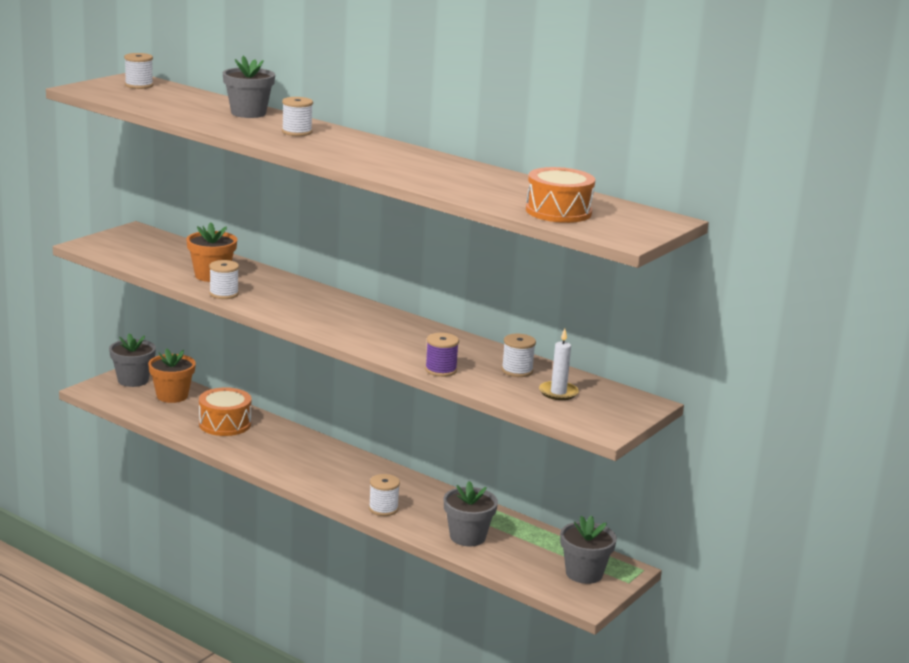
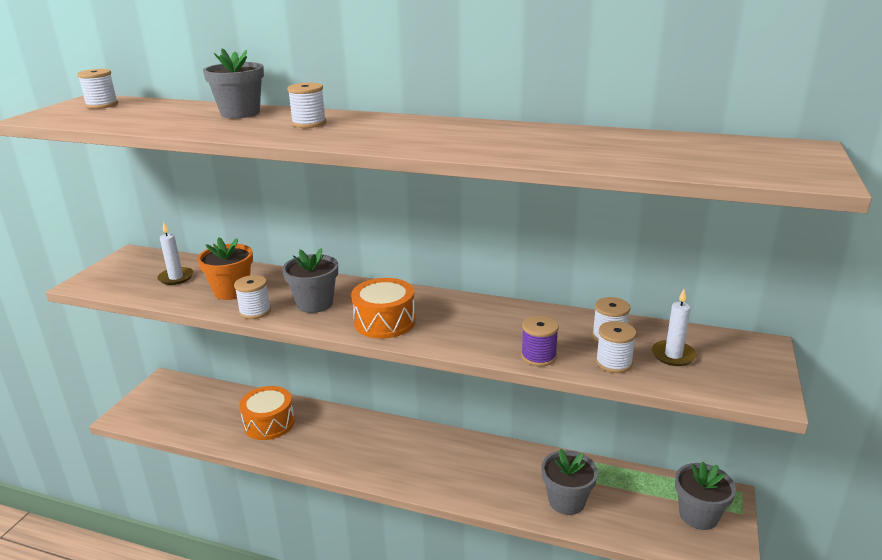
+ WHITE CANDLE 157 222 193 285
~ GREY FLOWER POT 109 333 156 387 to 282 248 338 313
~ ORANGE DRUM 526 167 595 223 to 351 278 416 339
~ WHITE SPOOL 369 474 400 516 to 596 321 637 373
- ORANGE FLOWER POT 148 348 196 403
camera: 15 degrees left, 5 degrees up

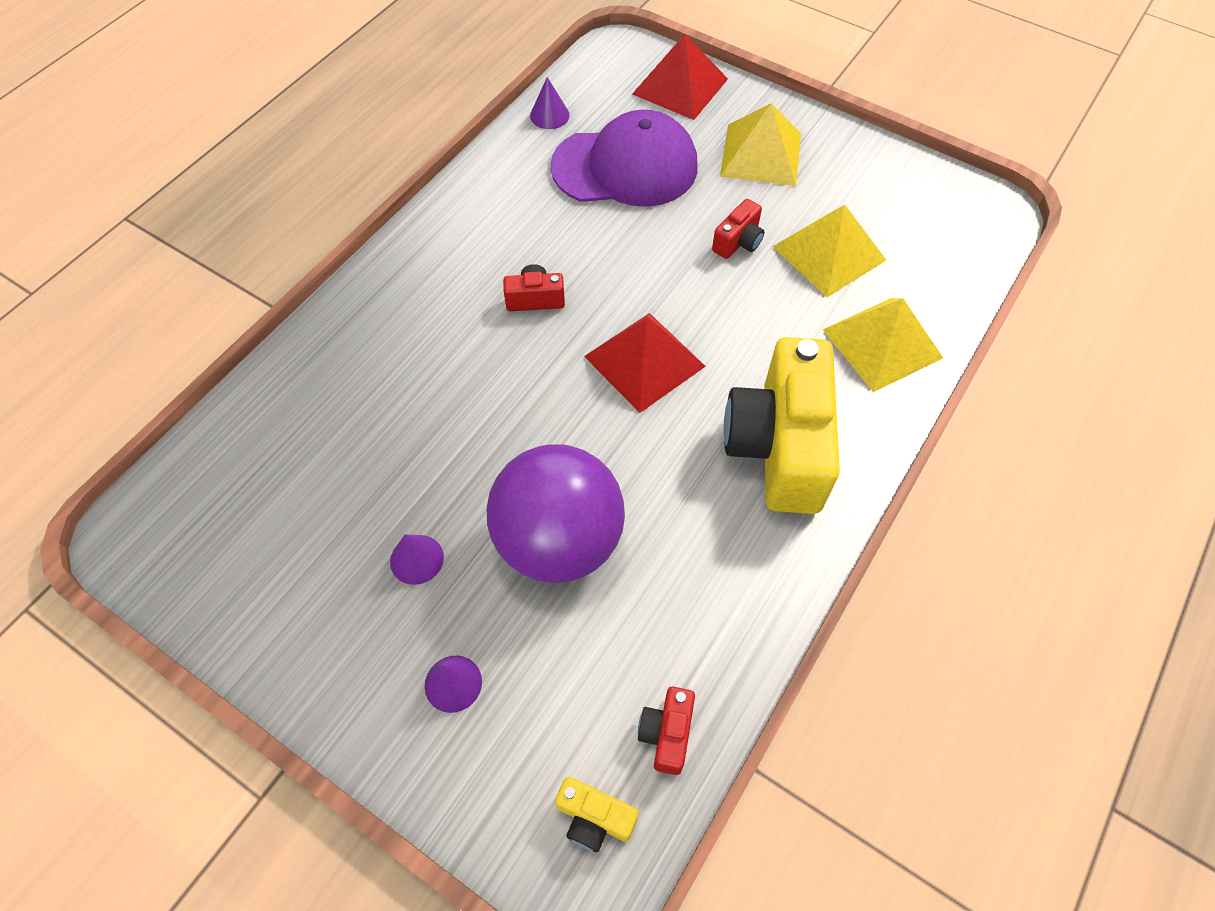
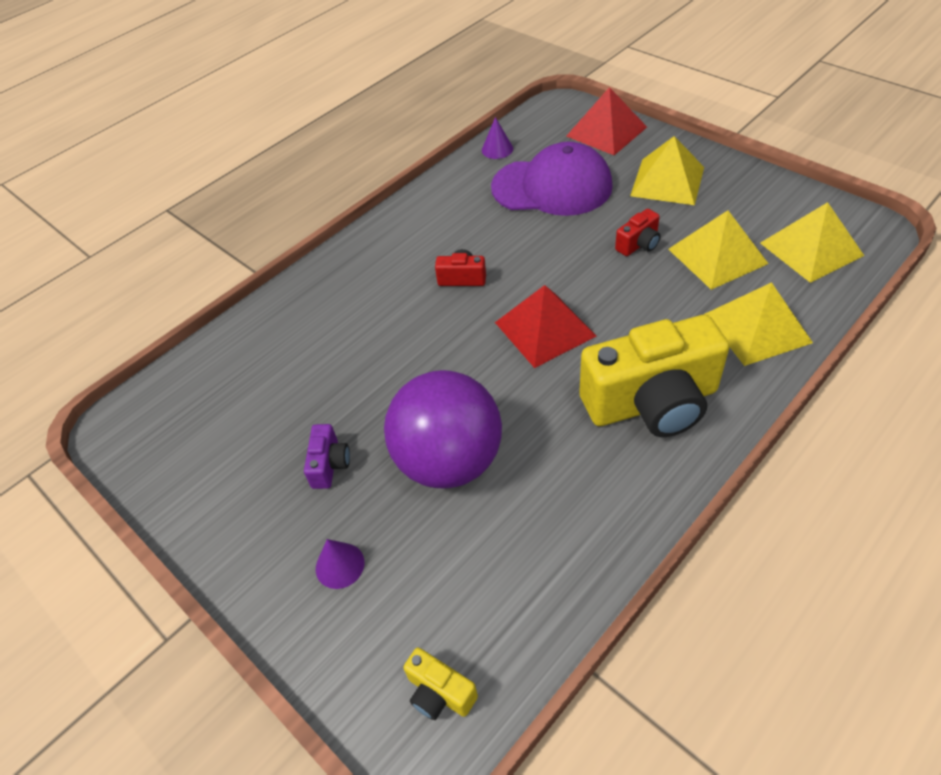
~ PURPLE CONE 390 535 444 585 to PURPLE CAMERA 304 424 350 489
~ YELLOW CAMERA 724 337 840 514 = 579 315 729 437 120 degrees counterclockwise
+ YELLOW PYRAMID 760 202 864 283
- RED CAMERA 638 687 695 775
camera: 15 degrees right, 10 degrees down

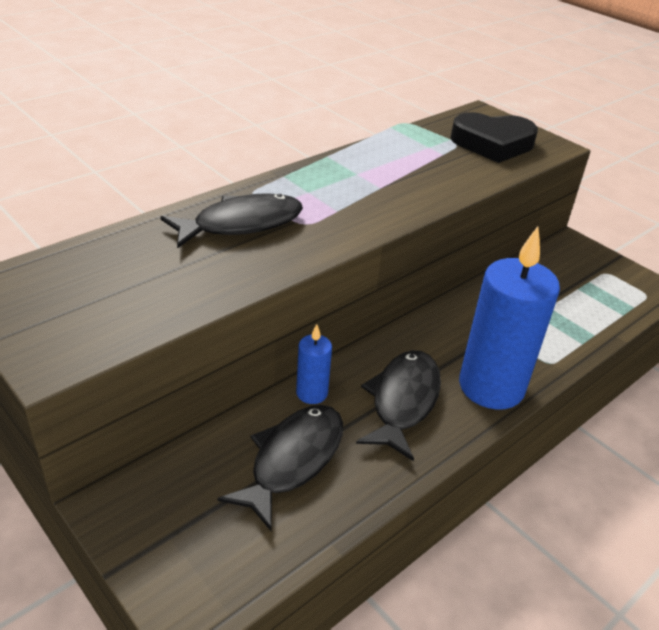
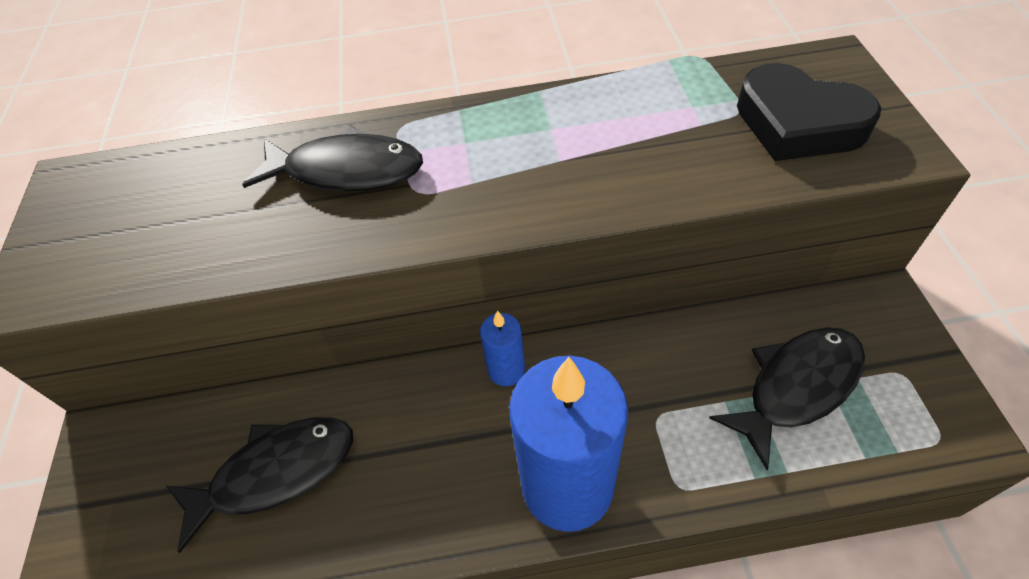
~ BLUE CANDLE 296 324 332 404 to 480 311 525 386
~ BLACK FISH 356 350 441 461 to 709 327 865 470
camera: 40 degrees right, 15 degrees up

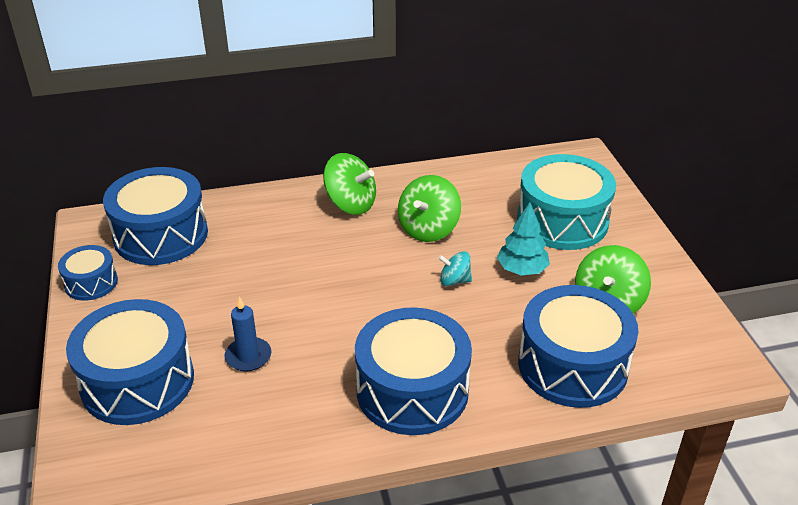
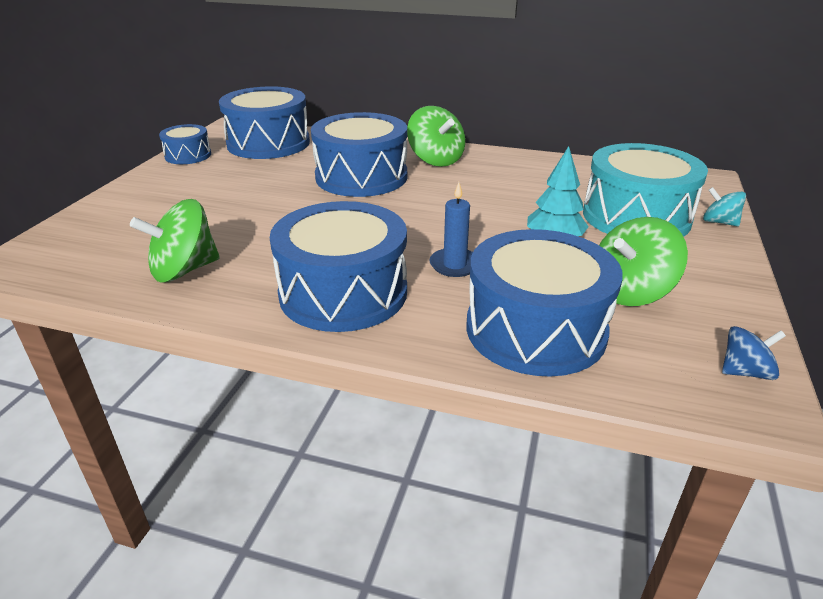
~ GREEN SPINNING TOP 398 175 461 242 to 130 199 220 283
~ BLUE DRUM 66 299 194 425 to 311 112 407 197
~ BLUE CANDLE 225 296 271 372 to 429 182 473 277
~ TURQUOISE SPINNING TOP 438 251 472 286 to 703 187 746 226
+ BLUE SPINNING TOP 722 326 786 380
camera: 30 degrees right, 5 degrees down

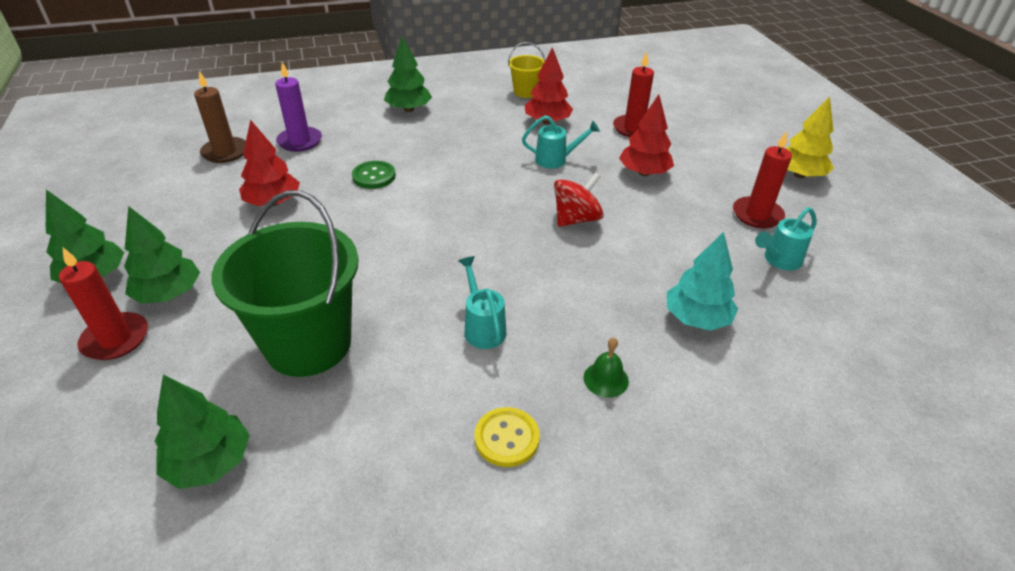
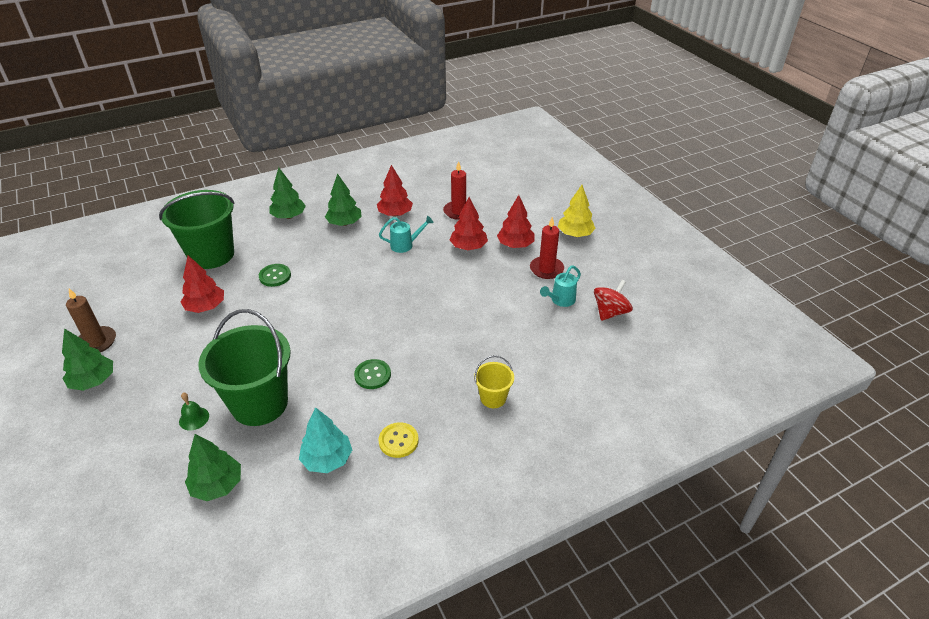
~ BROWN CANDLE 194 71 246 163 to 66 289 116 352
~ PURPLE CANDLE 275 62 322 152 to GREEN BUCKET 159 190 234 269
~ GREEN BELL 583 337 629 398 to 179 393 209 430
~ TURQUOISE TREE 667 232 738 331 to 299 407 352 473
~ GREEN TREE 124 206 200 304 to 325 174 362 226
~ TURQUOISE WATERING CAN 458 256 506 349 to GREEN BUTTON 354 359 391 389
~ YELLOW BUCKET 508 42 545 98 to 474 355 514 408
+ RED TREE 497 195 535 248
~ RED SPINNING TOP 554 173 604 227 to 594 280 633 321
- RED CANDLE 59 248 148 360
camera: 10 degrees left, 0 degrees up

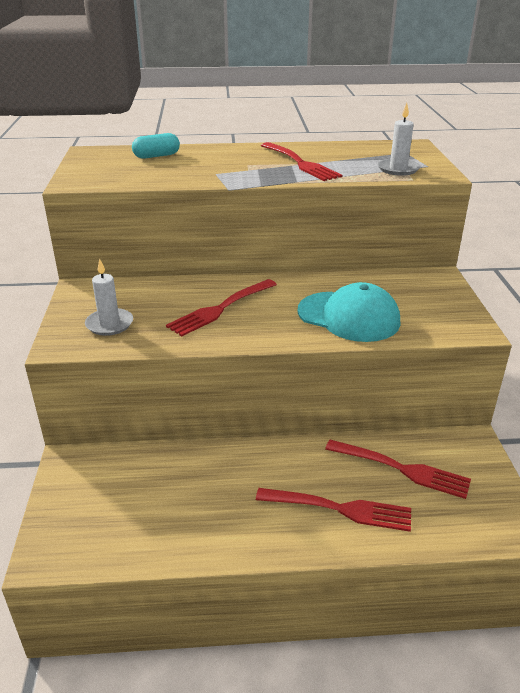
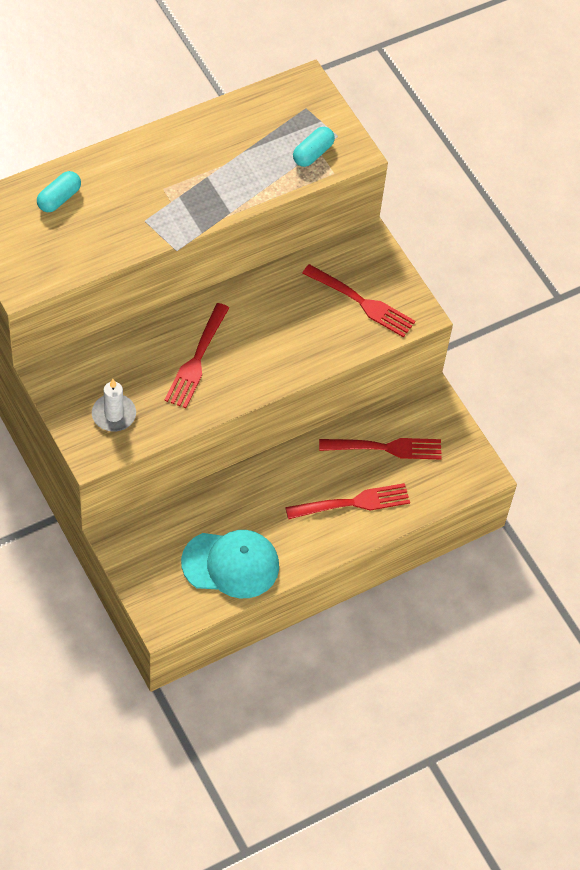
~ TURQUOISE CAP 297 282 400 342 to 181 530 279 598
~ WHITE CANDLE 378 103 420 176 to TURQUOISE CAPSULE 293 127 335 167
~ RED FORK 261 142 342 181 to 302 264 415 338
camera: 30 degrees left, 25 degrees up

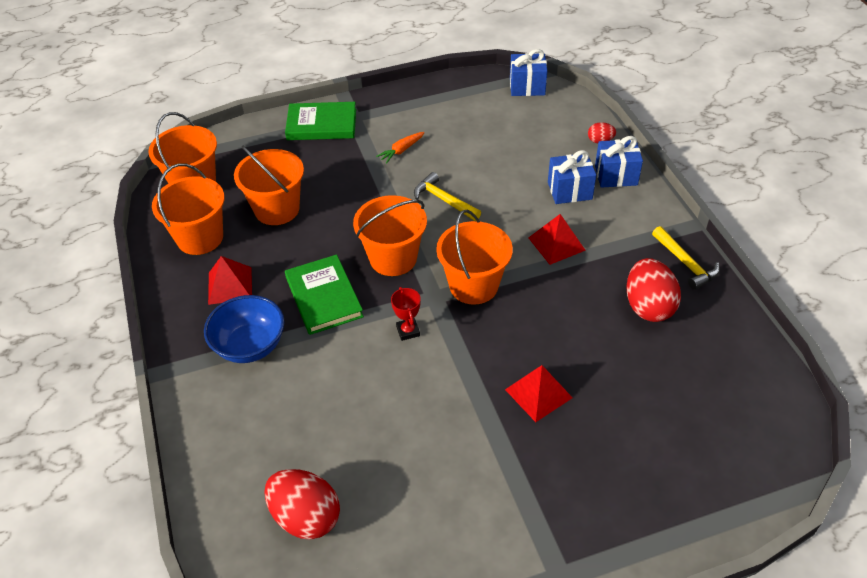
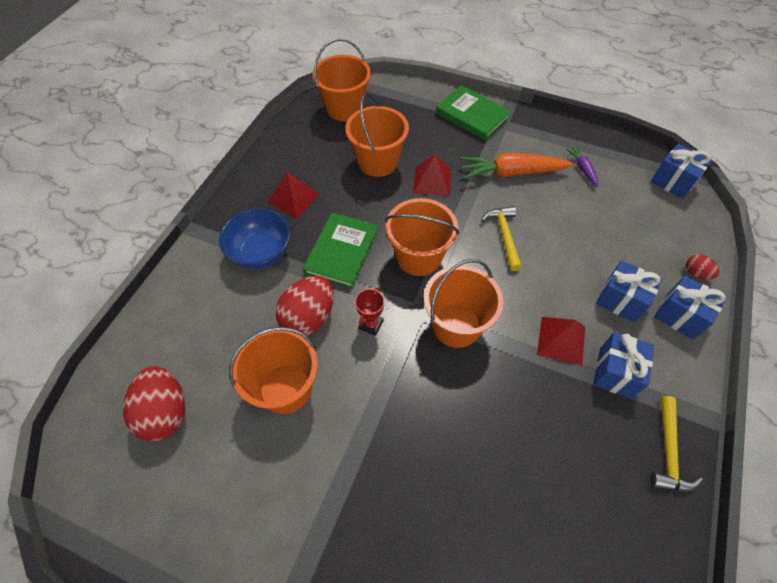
~ ORANGE BUCKET 152 163 225 255 to 229 327 318 414
~ RED EGG 626 258 681 322 to 275 276 334 336
~ RED PYRAMID 505 365 573 422 to 413 154 451 196
~ ORANGE CARROT 376 132 425 163 = 460 153 573 179 x1.97
+ PURPLE CARROT 566 146 599 187
+ BLUE GIFT 593 332 654 399
camera: 40 degrees right, 10 degrees up

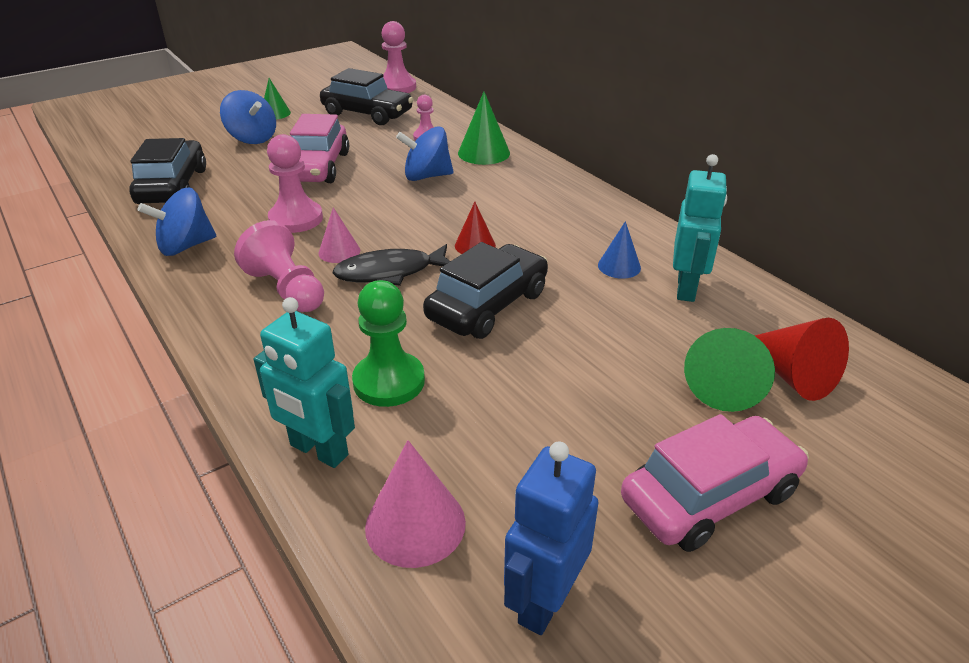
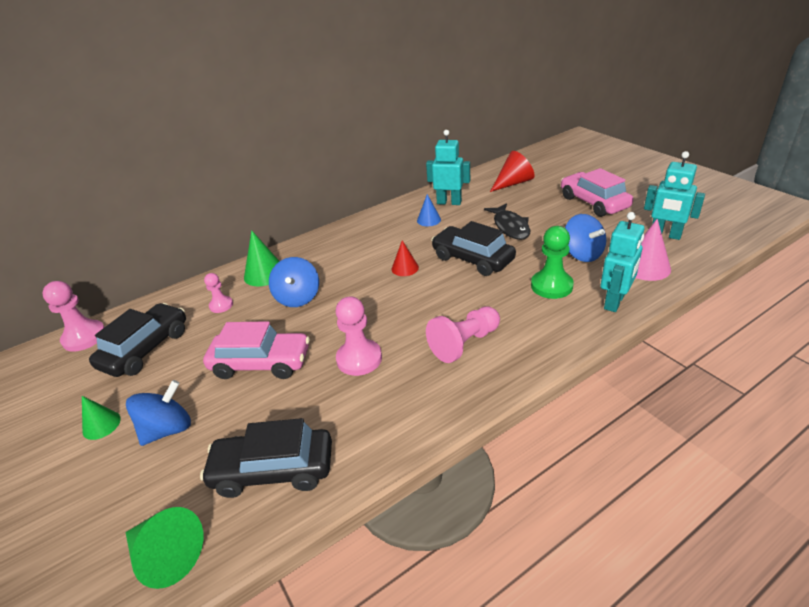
~ GREEN CONE 684 328 775 412 to 126 507 203 589
~ BLACK FISH 332 244 450 286 to 484 203 530 240
~ BLUE SPINNING TOP 138 188 216 256 to 565 214 606 262
~ BLUE ROBOT 504 442 599 635 to TURQUOISE ROBOT 644 151 705 240
- PINK CONE 318 207 360 263
camera: 85 degrees left, 0 degrees up

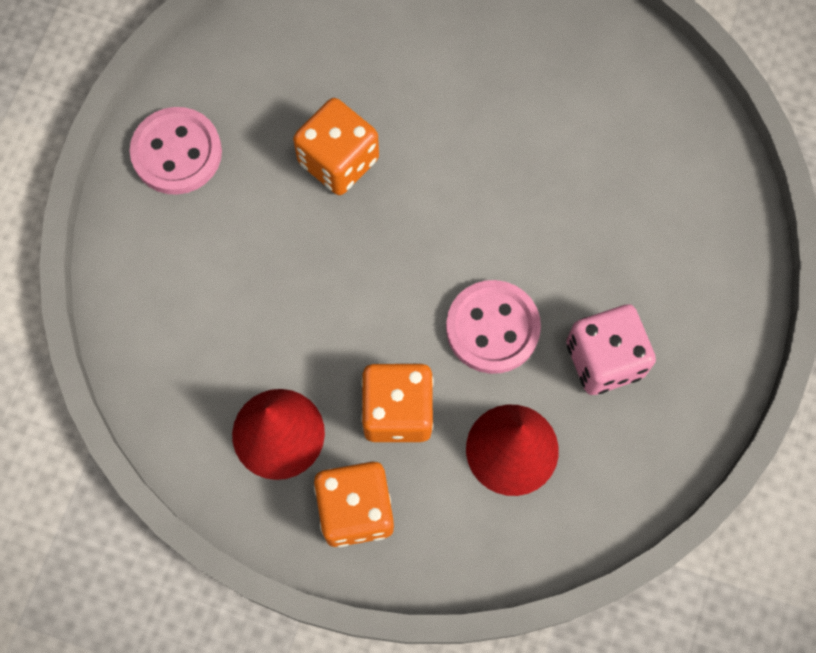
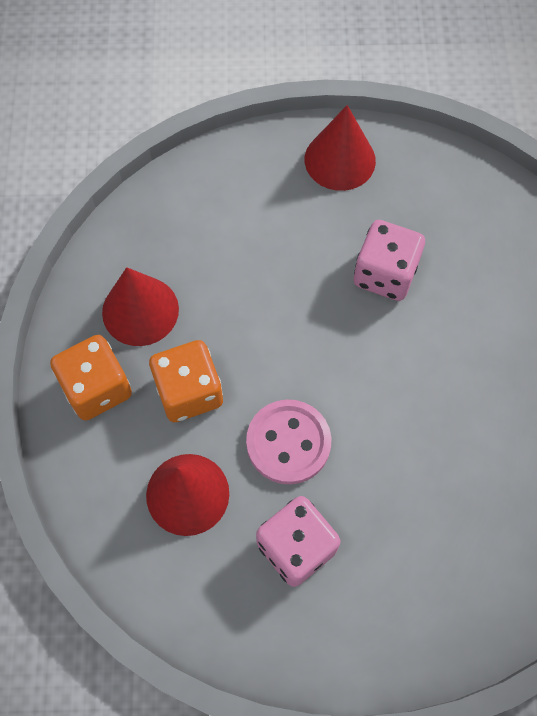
~ PINK BUTTON 130 107 222 195 to RED CONE 305 105 376 191
~ ORANGE DICE 293 98 379 195 to PINK DICE 354 220 425 301
camera: 70 degrees right, 5 degrees down

